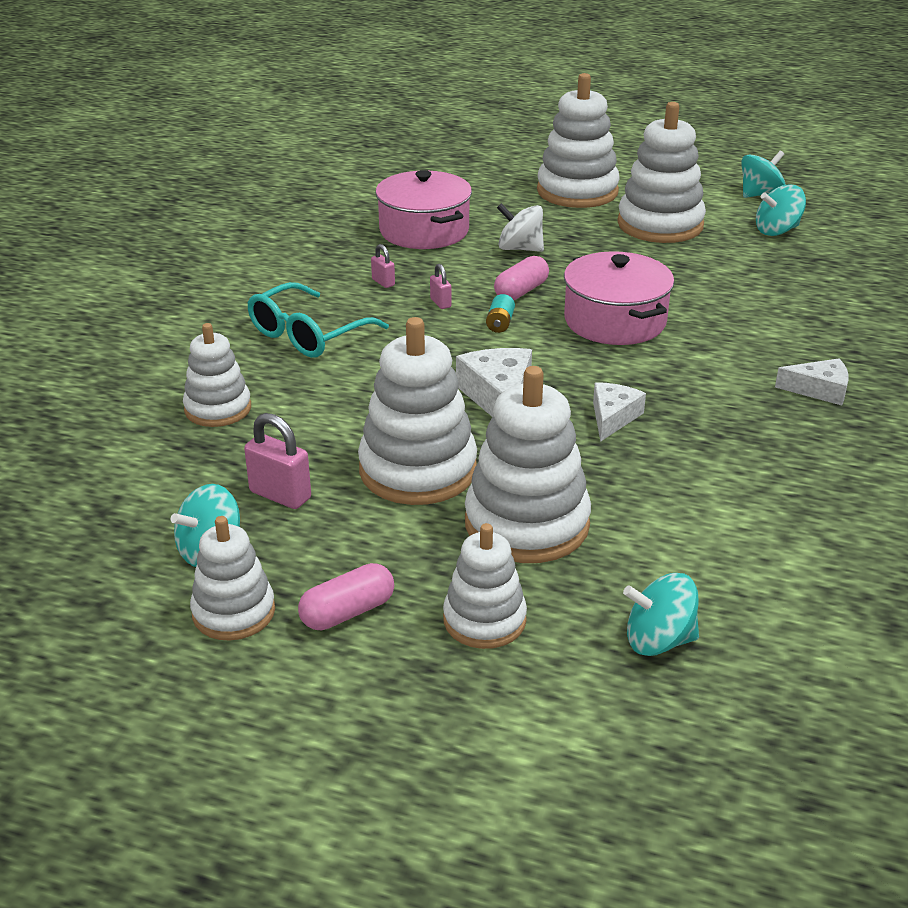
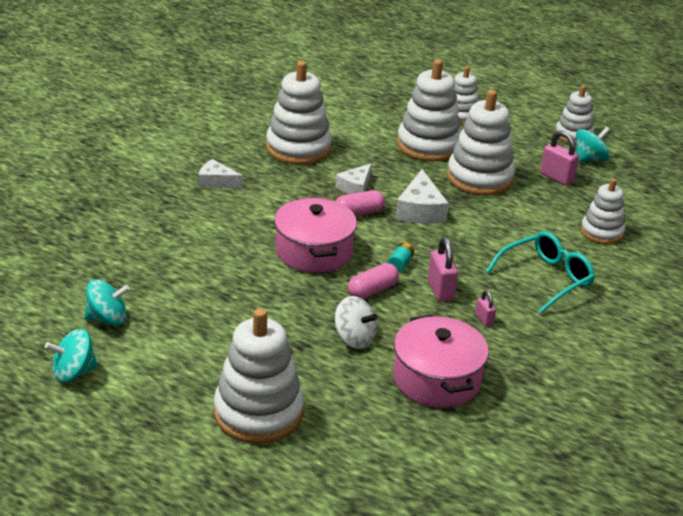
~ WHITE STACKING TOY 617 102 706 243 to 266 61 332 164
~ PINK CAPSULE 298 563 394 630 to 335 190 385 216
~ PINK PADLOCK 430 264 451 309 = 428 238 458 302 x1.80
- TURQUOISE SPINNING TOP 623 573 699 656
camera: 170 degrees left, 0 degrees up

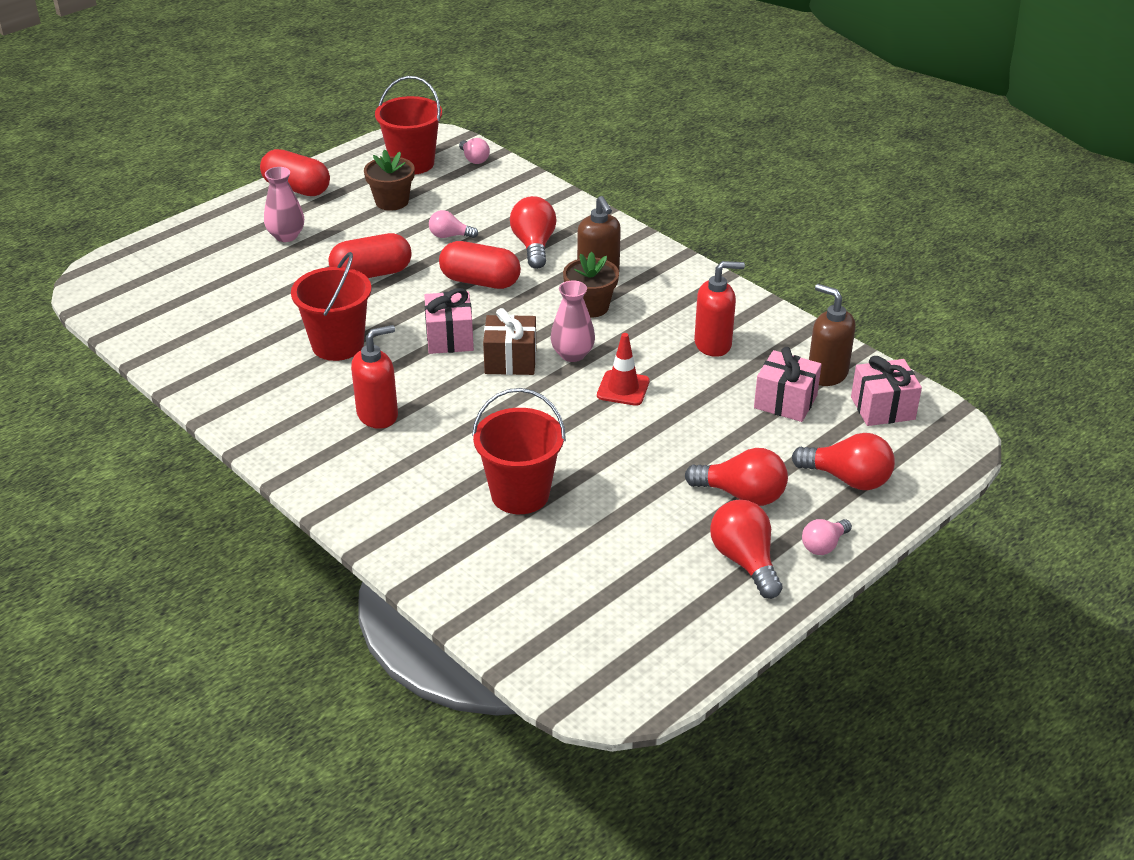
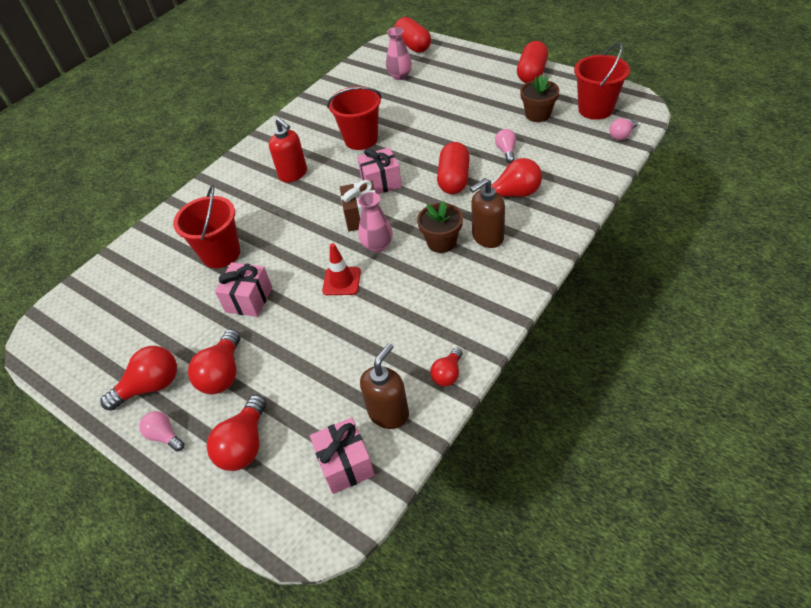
~ PINK GIFT 754 347 822 422 to 215 262 272 317
~ PINK VASE 264 167 304 242 to 386 27 412 80
~ RED CAPSULE 328 233 412 278 to 394 17 431 53
+ RED LIGHT BULB 430 347 463 386
- RED SOAP DISPENSER 694 261 745 357
camera: 85 degrees right, 10 degrees up

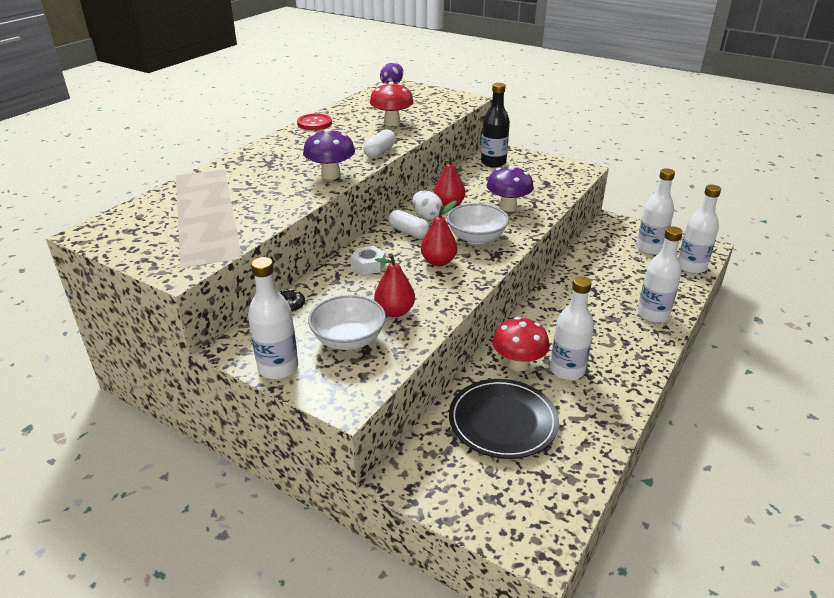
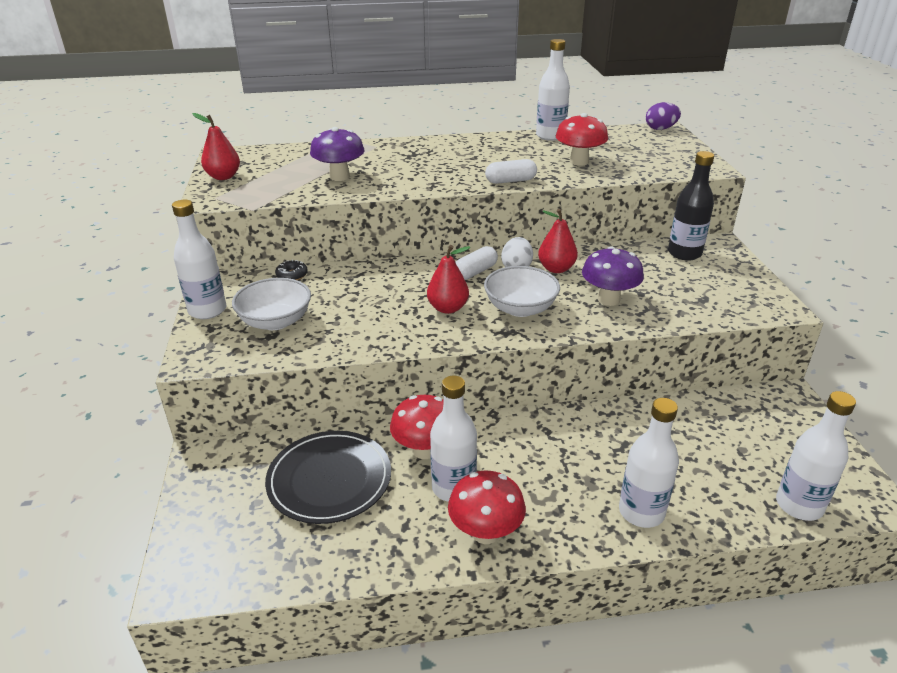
~ RED PEAR 374 253 415 317 to 192 113 240 180
~ PURPLE MUSHROOM 303 129 355 180 to 310 127 364 181
+ RED MUSHROOM 448 471 526 544
~ WHITE CAPSULE 389 210 430 238 = 455 246 498 280 45 degrees clockwise
~ WHITE BOTTLE 636 168 675 255 to 536 39 570 141
- RED BUTTON 297 114 332 130
- WHITE NUT 351 246 386 275
camera: 50 degrees right, 0 degrees up

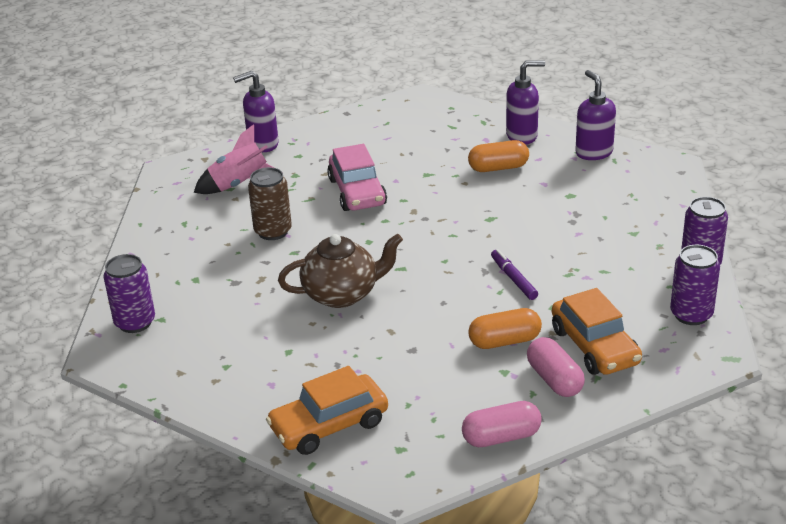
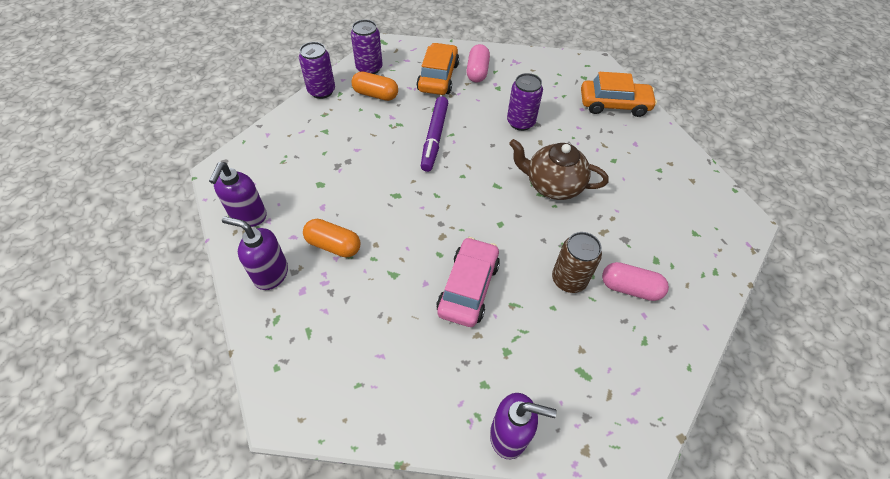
~ ORANGE CAPSULE 468 308 542 349 to 352 71 398 101
~ PURPLE MARKER 491 249 538 300 = 421 97 448 172 x1.60
~ PURPLE CAN 104 254 155 333 to 507 73 543 131
~ PINK CAPSULE 462 401 542 447 to 602 262 669 301
- PINK ROCKET 194 124 274 194
camera: 150 degrees left, 20 degrees up

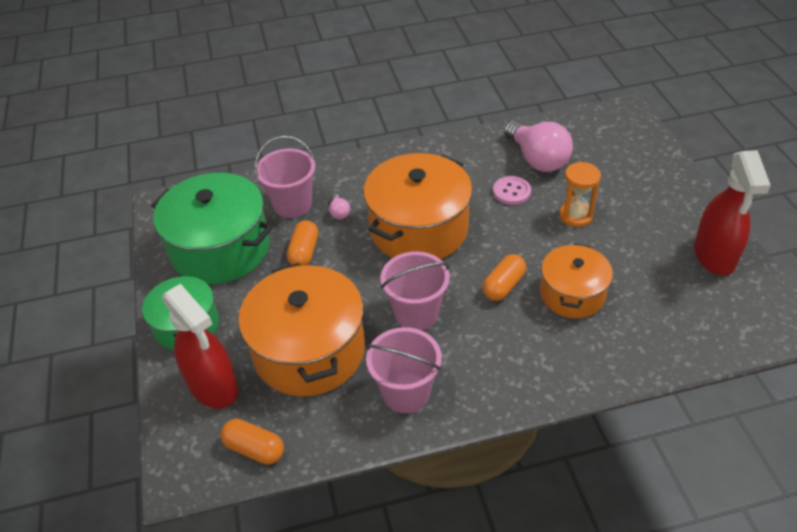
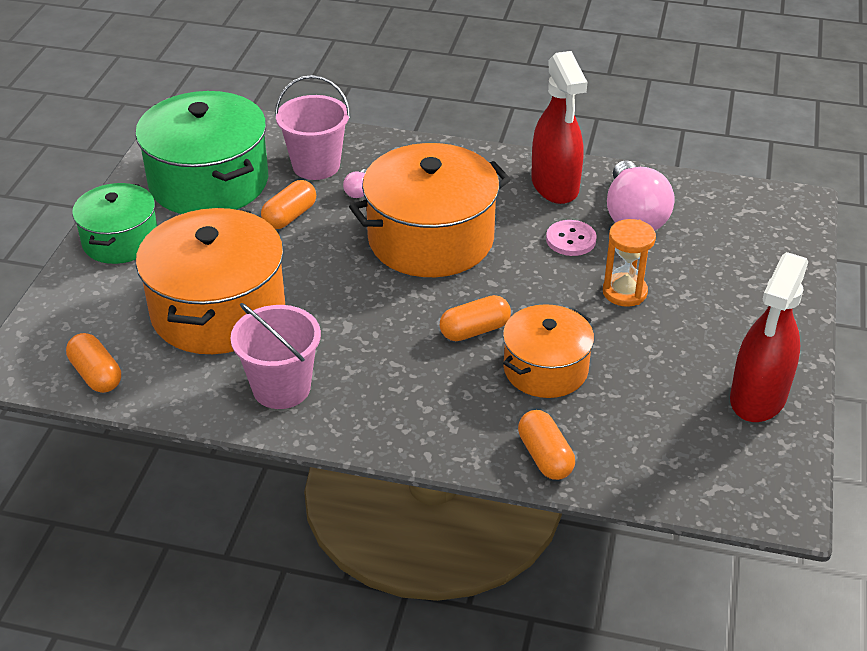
+ ORANGE CAPSULE 518 410 575 480
~ RED SPRAY BOTTLE 162 284 238 409 to 531 51 587 204
- PINK BUCKET 381 251 450 330
camera: 25 degrees right, 5 degrees down

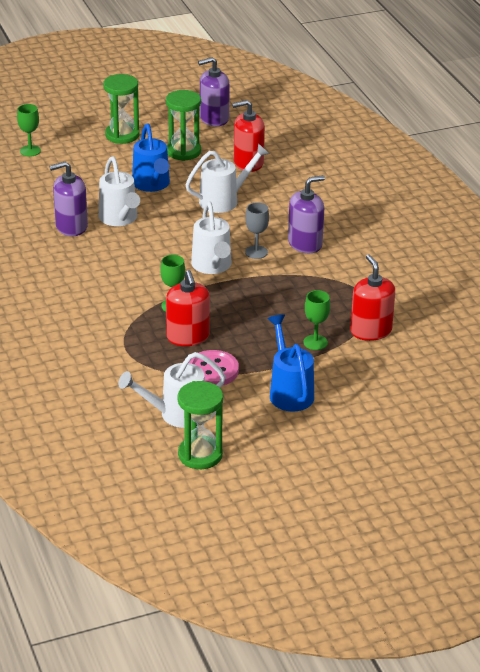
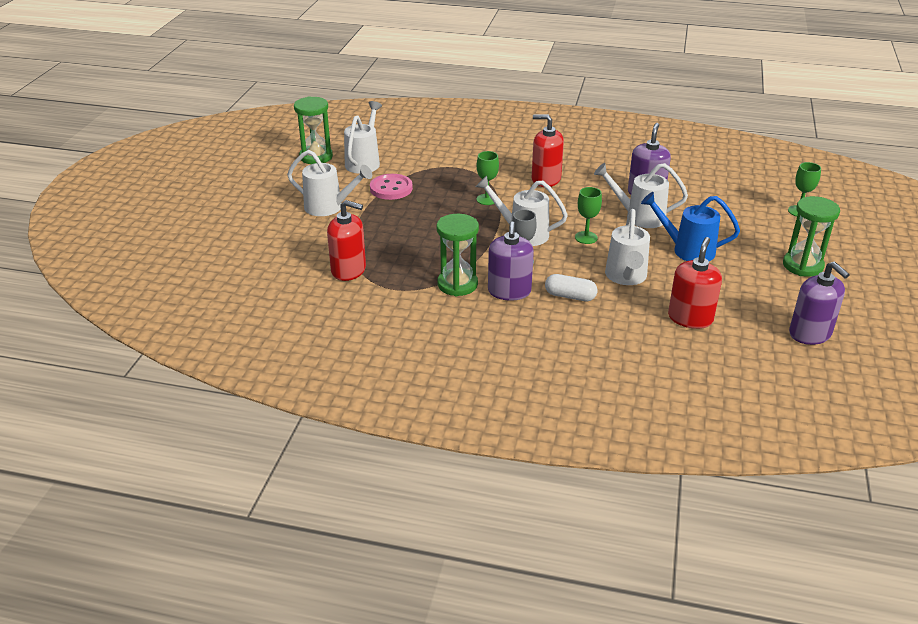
~ BLUE WATERING CAN 268 314 314 412 to WHITE WATERING CAN 287 150 372 216
~ GREEN HOURGLASS 166 90 201 161 to 436 214 479 296
~ RED SOAP DISPENSER 166 270 210 346 to 532 114 564 187
+ WHITE CAPSULE 545 274 598 301
~ GREEN GOBLET 303 290 330 350 to 575 187 602 244
~ PURPLE SOAP DISPENSER 198 57 230 126 = 789 262 850 345 135 degrees clockwise
camera: 125 degrees right, 0 degrees up

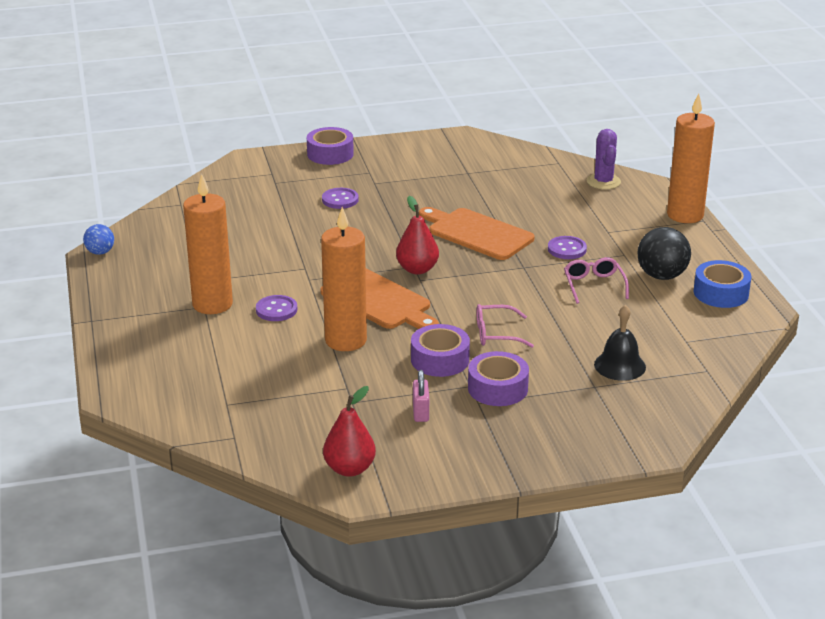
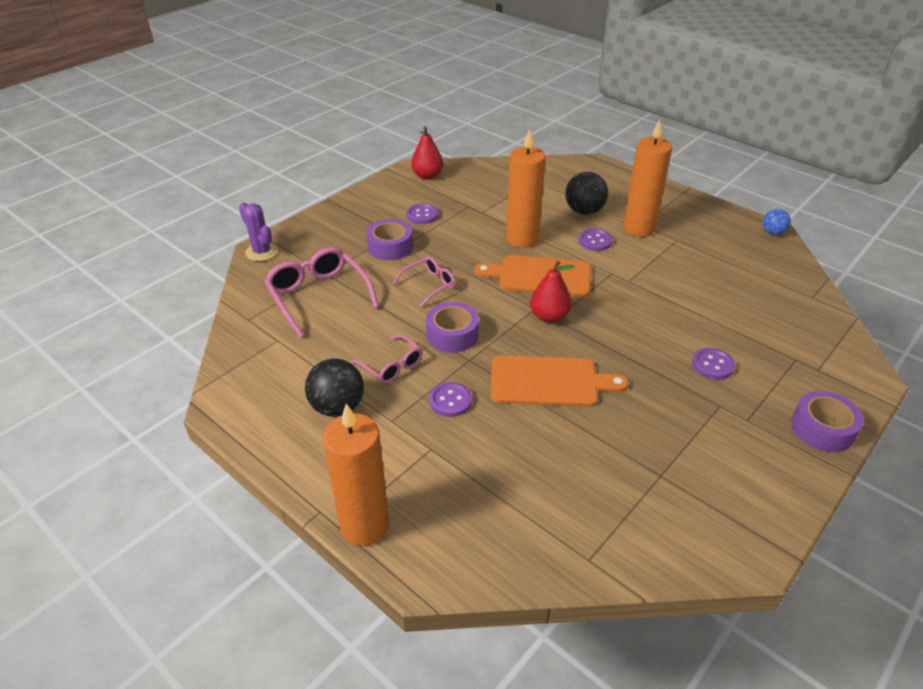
~ PURPLE CACTUS 587 129 621 190 to 239 203 278 261
~ BLACK BELL 594 305 646 381 to PINK GLASSES 264 247 379 338
~ PINK PADLOCK 413 370 429 422 to PURPLE BUTTON 406 204 438 224
~ PURPLE TAPE 411 324 470 377 to 426 302 479 353
+ BLACK BALL 565 172 608 215
- BLUE TAPE 693 260 751 308
camera: 145 degrees right, 10 degrees up

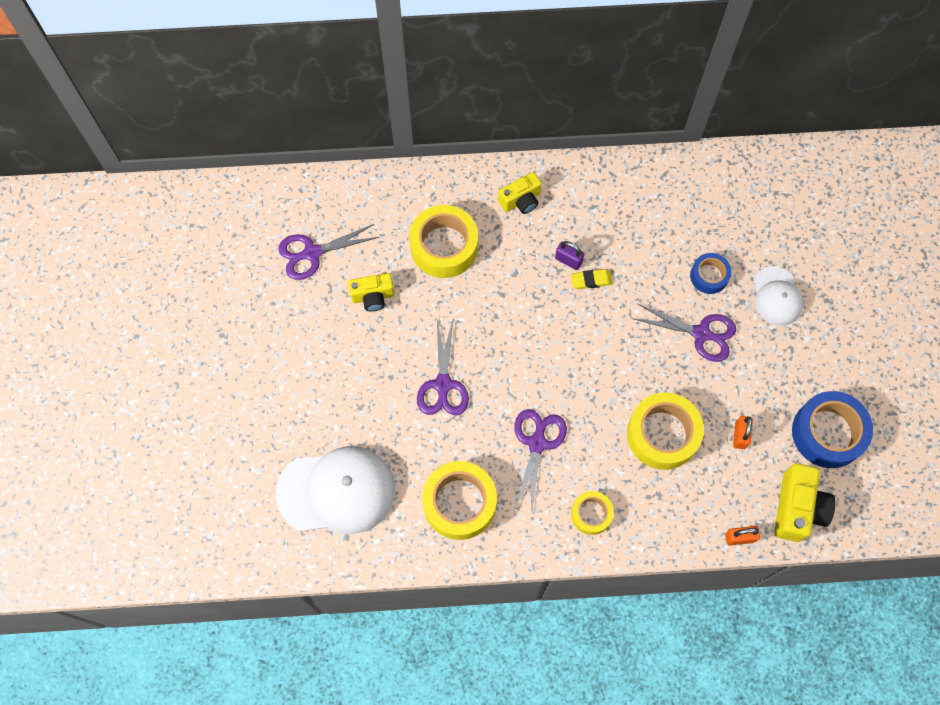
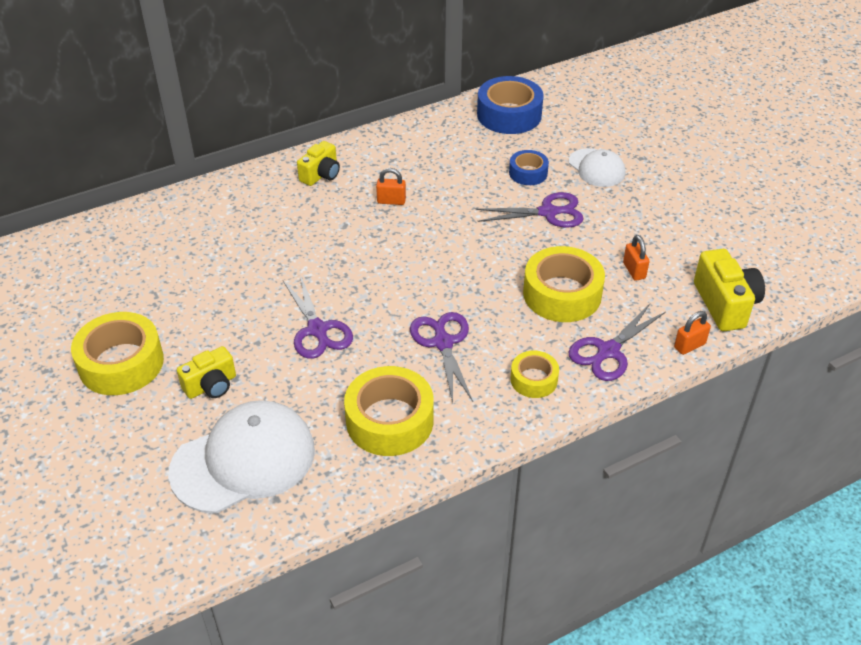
~ YELLOW TAPE 409 205 478 278 to 71 312 164 395
~ YELLOW CAMERA 348 273 395 311 to 177 346 236 399
~ PURPLE PADLOCK 555 241 584 270 to ORANGE PADLOCK 376 168 406 205
~ BLUE TAPE 792 391 873 468 to 477 76 544 134
~ PURPLE SCISSORS 278 224 379 280 to 568 304 666 381
- YELLOW ERASER 571 269 613 289
camera: 25 degrees left, 25 degrees down

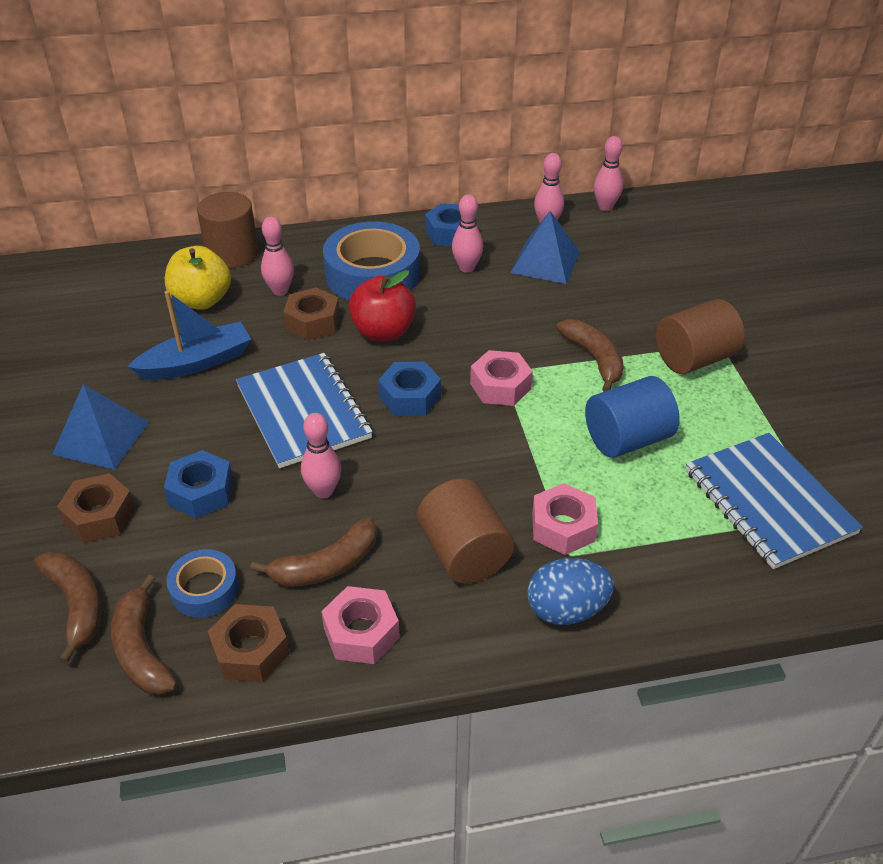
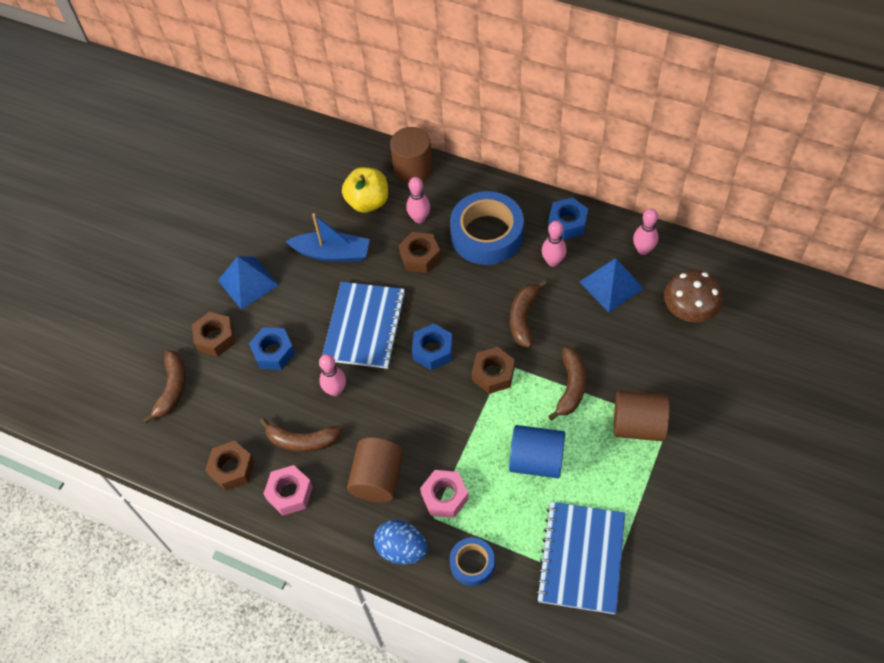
~ BLUE TAPE 166 549 239 618 to 450 538 495 586
~ PINK NUT 470 350 533 406 to BROWN NUT 472 347 515 394
~ BROWN BANANA 111 574 178 695 to 510 280 547 348
+ BROWN MUSHROOM 664 269 723 322
- RED APPLE 348 270 416 342
- PINK BOWLING PIN 594 136 623 211
camera: 40 degrees right, 15 degrees up

